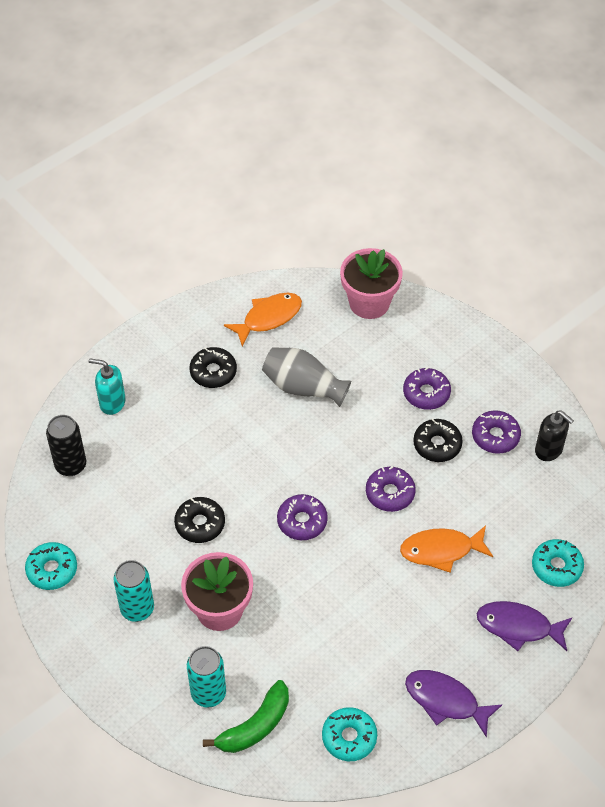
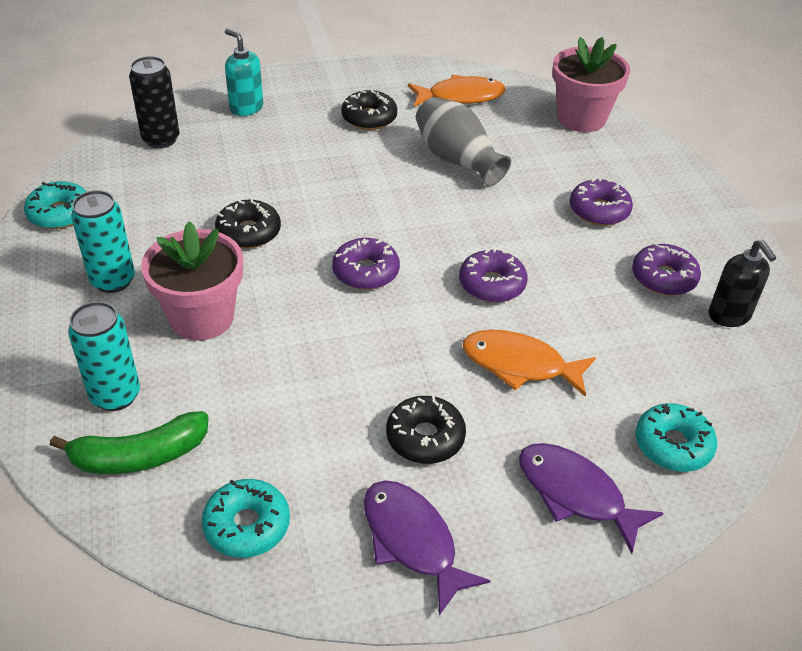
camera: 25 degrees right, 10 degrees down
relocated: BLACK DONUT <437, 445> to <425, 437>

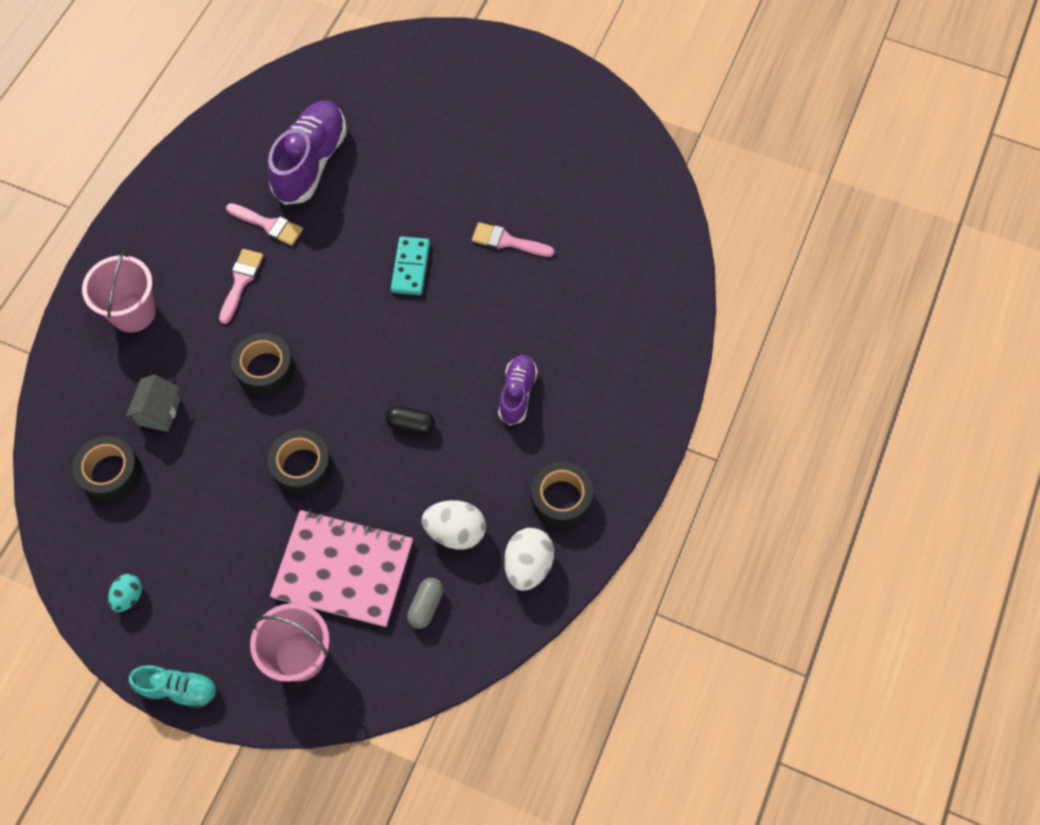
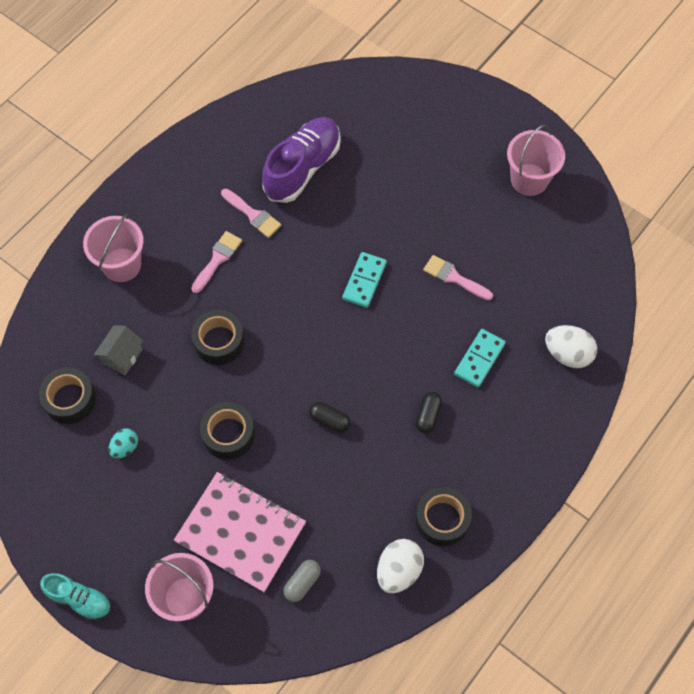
camera: 15 degrees right, 0 degrees up
appeared: TURQUOISE DOMINO <479, 359>; PINK BUCKET <529, 179>
relocated: TURQUOISE EGG <129, 597> to <125, 447>; WHITE EGG <455, 532> to <567, 354>
exchanged: PURPLE SHOE <517, 394> to BLACK CAPSULE <428, 416>

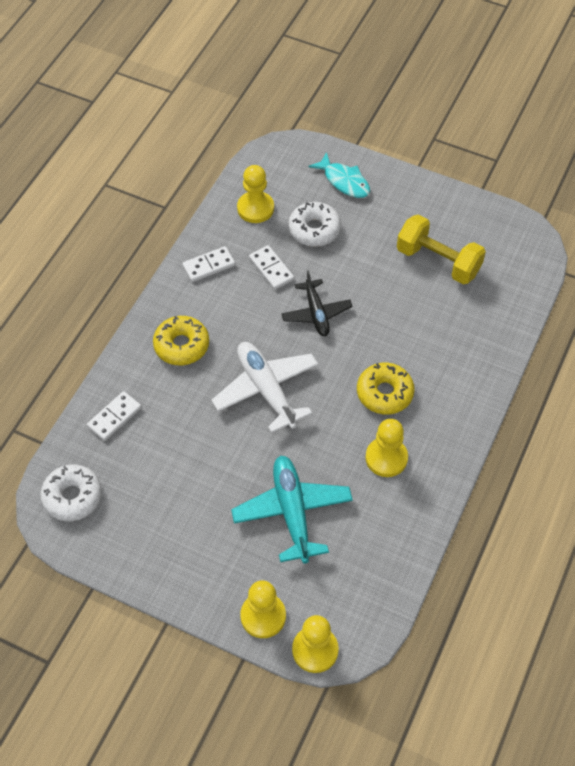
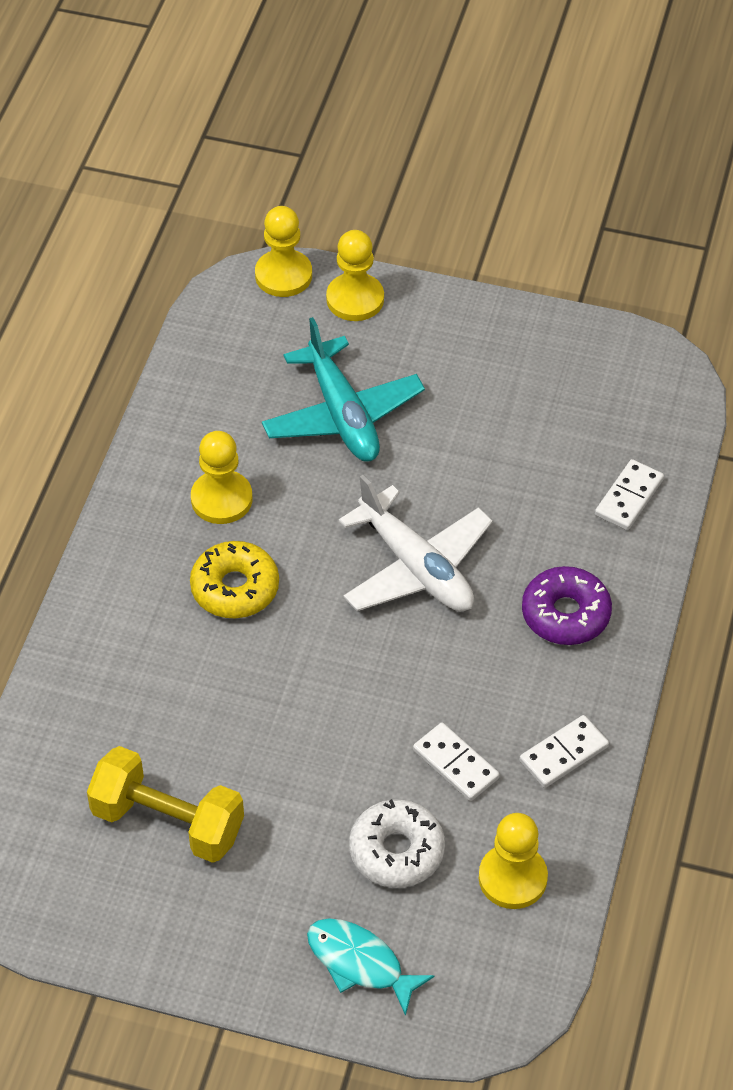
camera: 170 degrees right, 5 degrees down
missing: WHITE DONUT <72, 497>; BLACK PLANE <316, 313>
colour: YELLOW DONUT <181, 345> to PURPLE DONUT <565, 614>

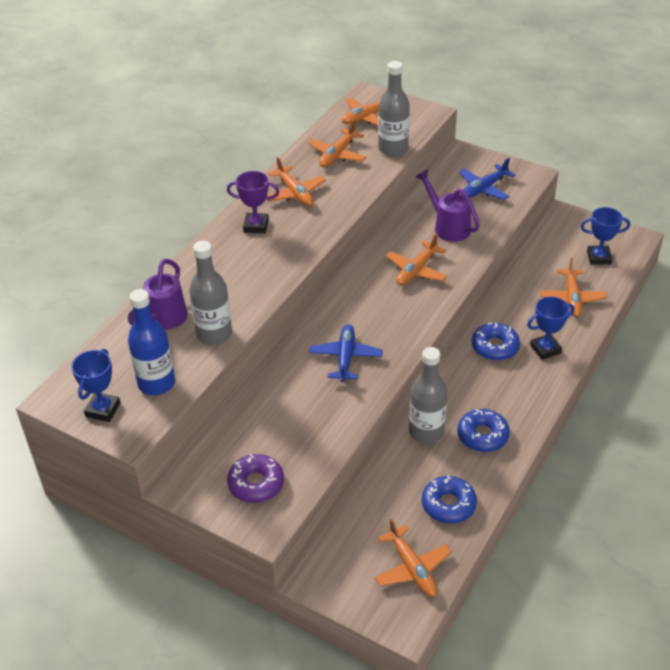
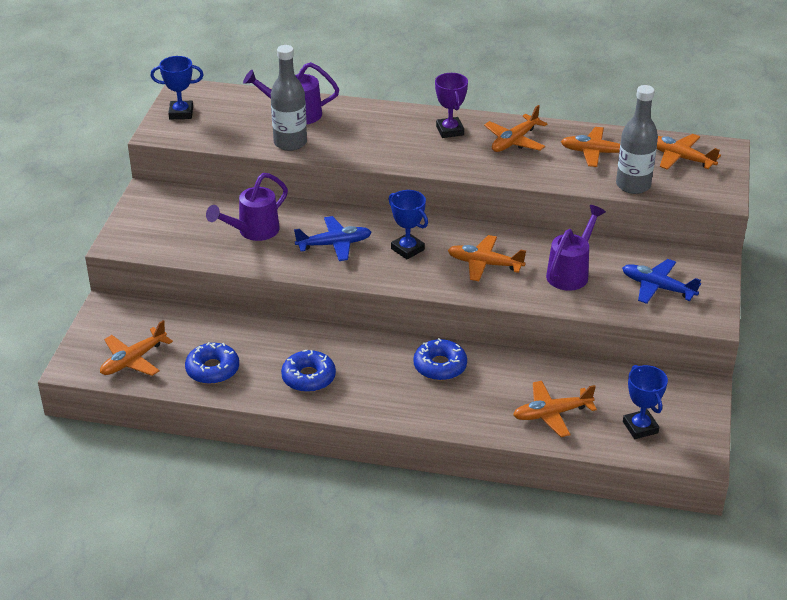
camera: 70 degrees right, 5 degrees down
missing: BLUE BOTTLE <156, 383>; PURPLE DONUT <256, 484>; GREY BOTTLE <426, 431>
appeared: PURPLE WATERING CAN <253, 232>
relocated: BLUE TROPHY <545, 349> to <407, 249>

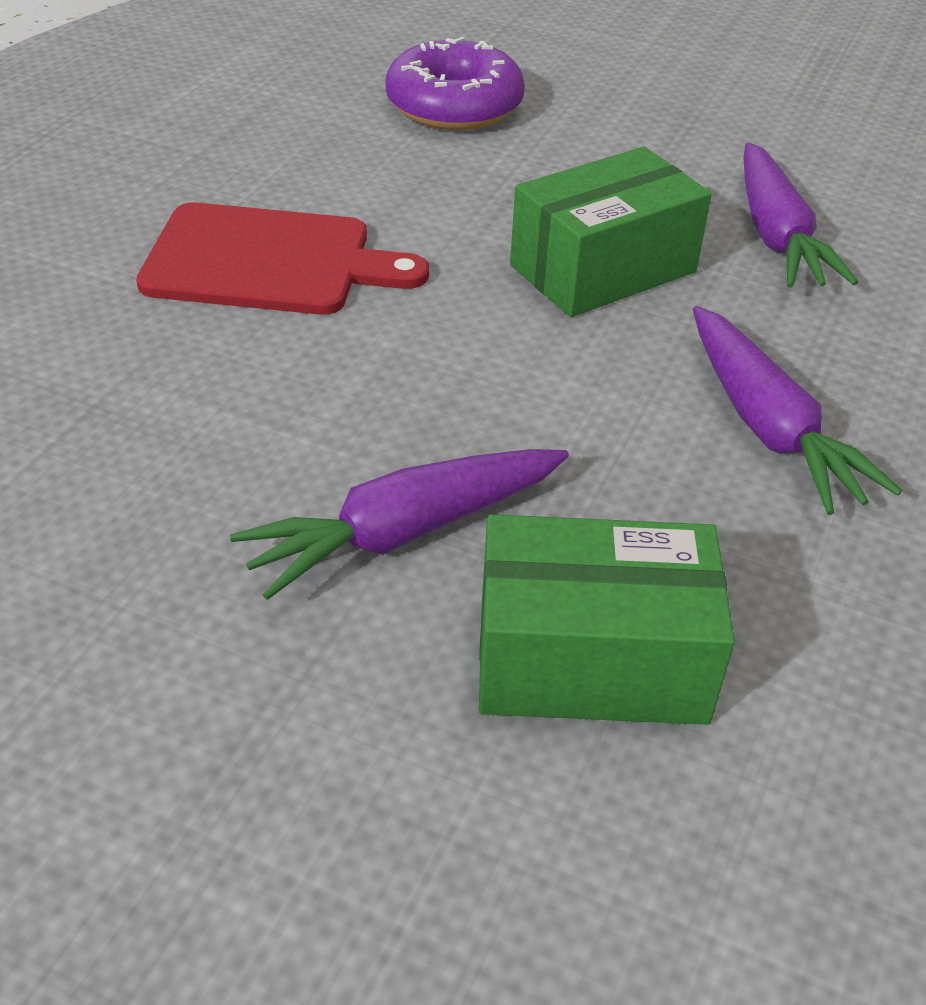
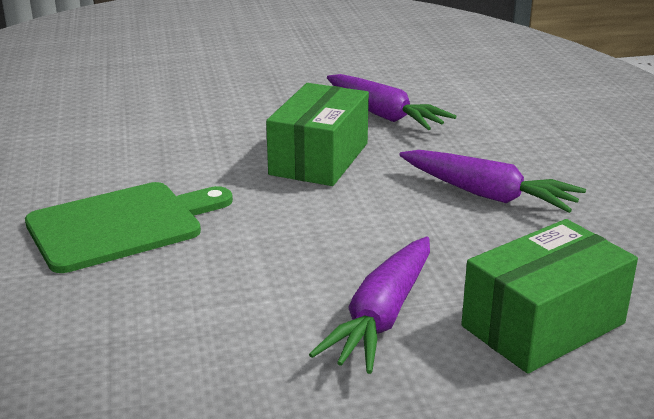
camera: 35 degrees left, 15 degrees down
missing: PURPLE DONUT <454, 106>
colour: RED CUTTING BOARD <268, 262> to GREEN CUTTING BOARD <122, 225>

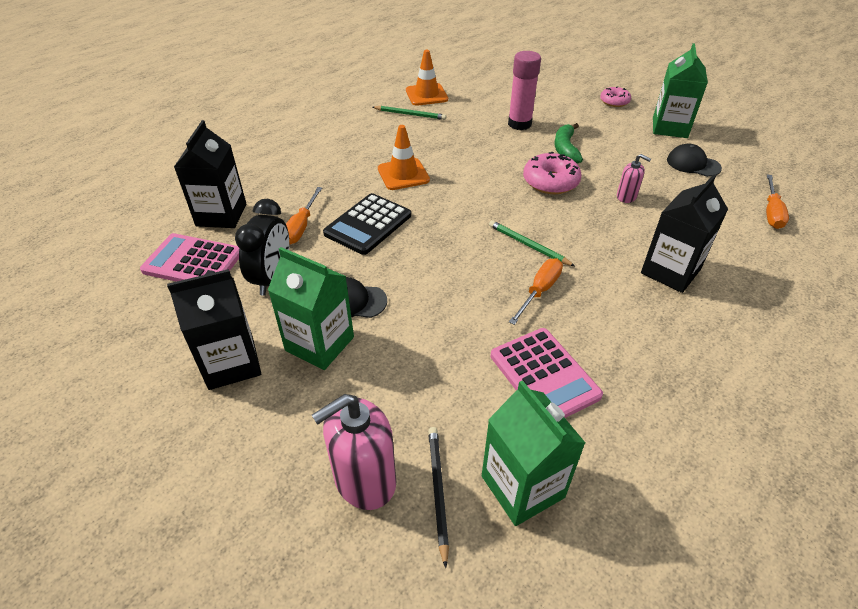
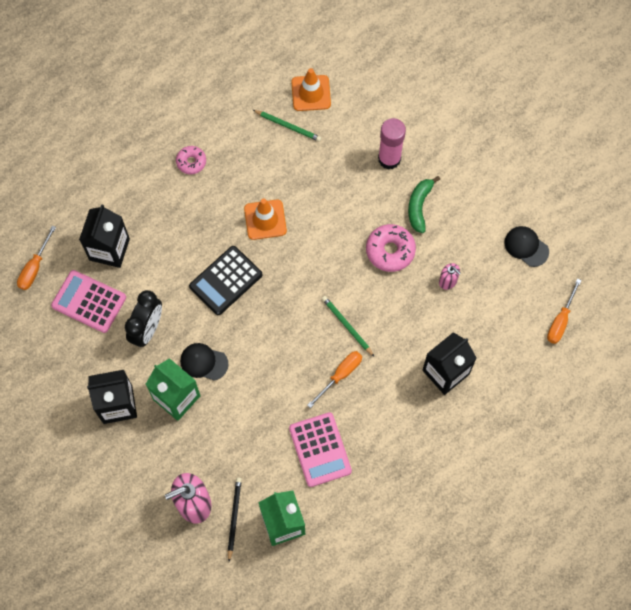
camera: 10 degrees right, 25 degrees up
missing: GREEN CARTON <669, 128>
relocated: ORANGE SCREWDRIVER <301, 227> to <35, 267>; PINK DONUT <614, 101> to <191, 162>

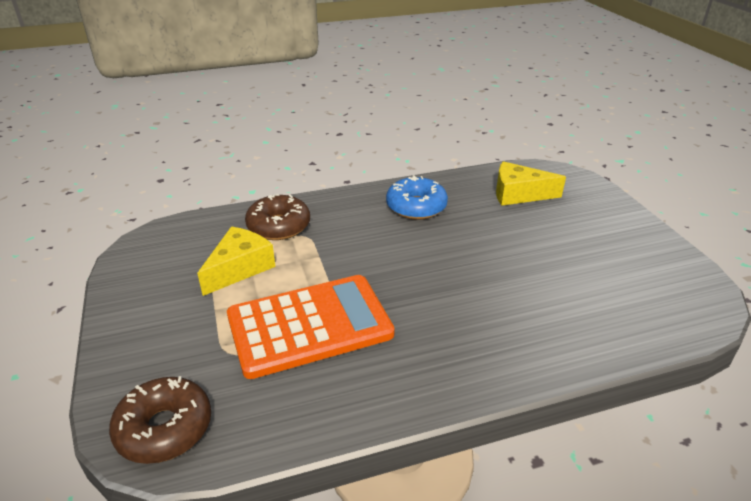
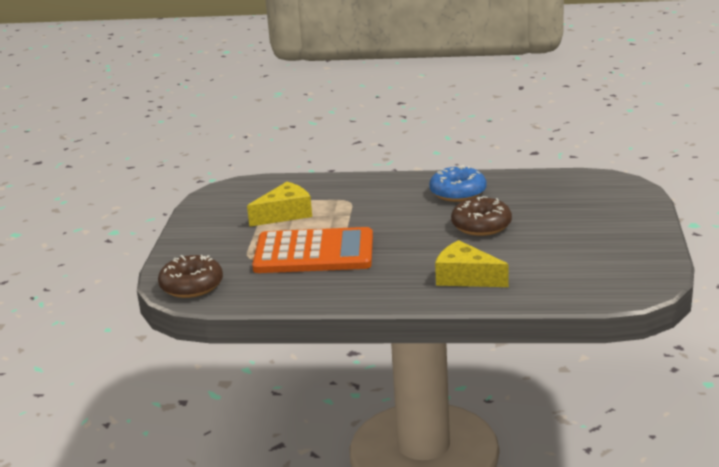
camera: 25 degrees right, 10 degrees down
relocated: YELLOW CHEESE <518, 194> to <465, 277>; BROWN DONUT <279, 226> to <481, 225>

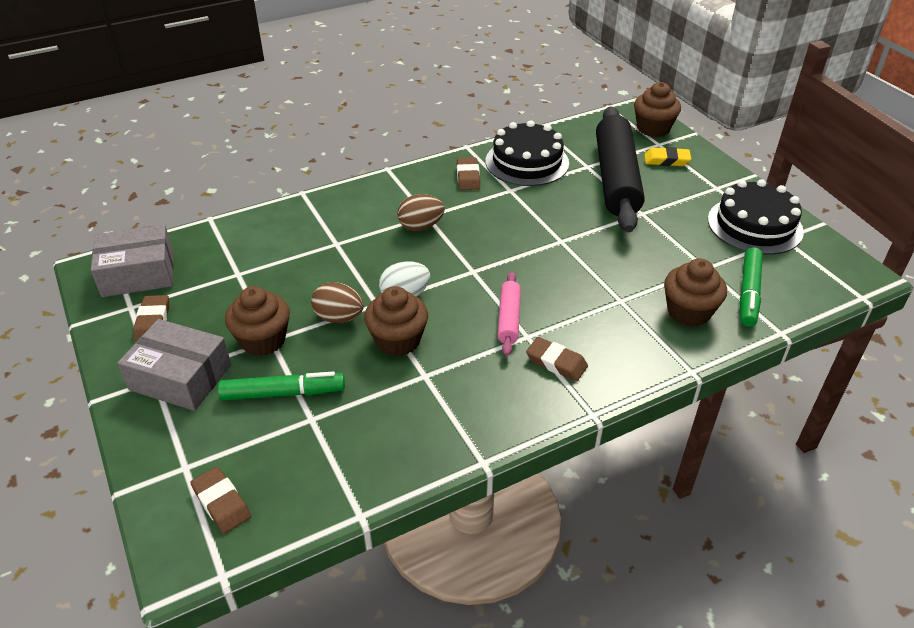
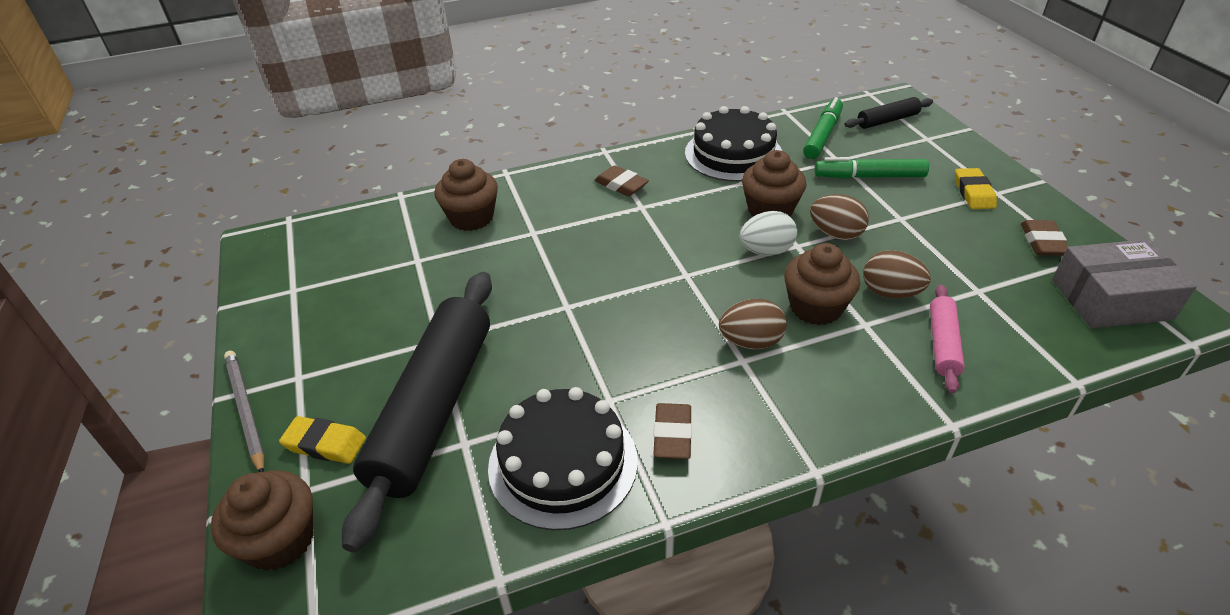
camera: 170 degrees left, 0 degrees up
appeared: GREY PENCIL <245, 410>; BROWN EGG <890, 293>
relocated: BLACK CAKE <754, 225> to <733, 154>; BROWN CUPCAKE <263, 340> to <816, 307>; GREEN MARKER <749, 293> to <822, 135>; PINK ROLLING PIN <508, 319> to <943, 344>
exchanged: BROWN ERASER <221, 503> to BLACK ROLLING PIN <887, 120>; GREY BOX <180, 377> to YELLOW ERASER <973, 193>

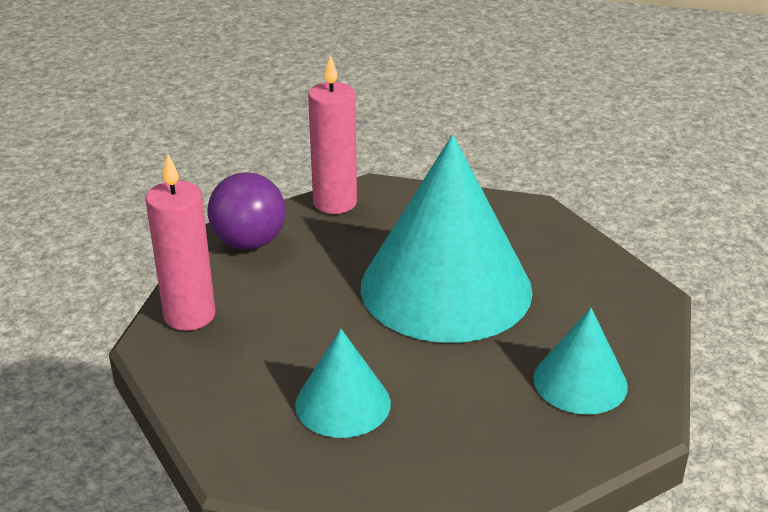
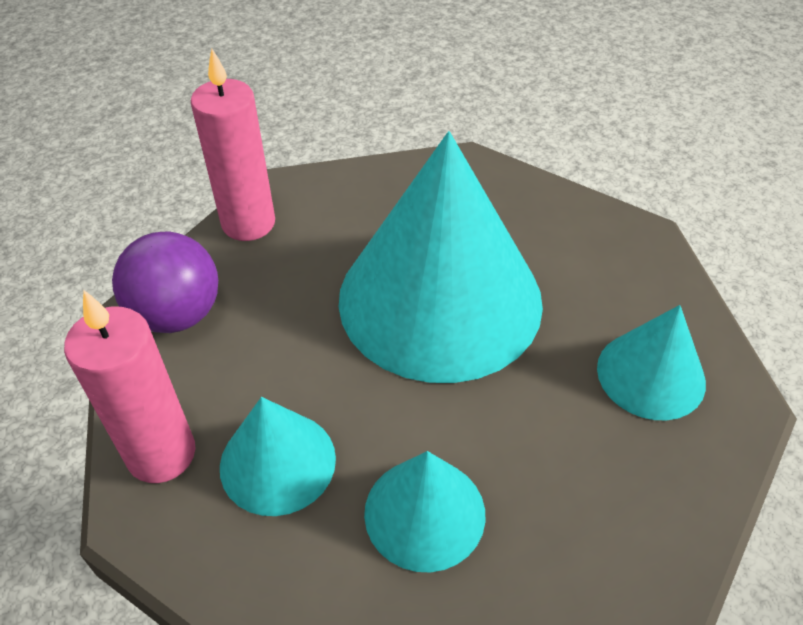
camera: 25 degrees left, 15 degrees up
appeared: TURQUOISE CONE <277, 462>

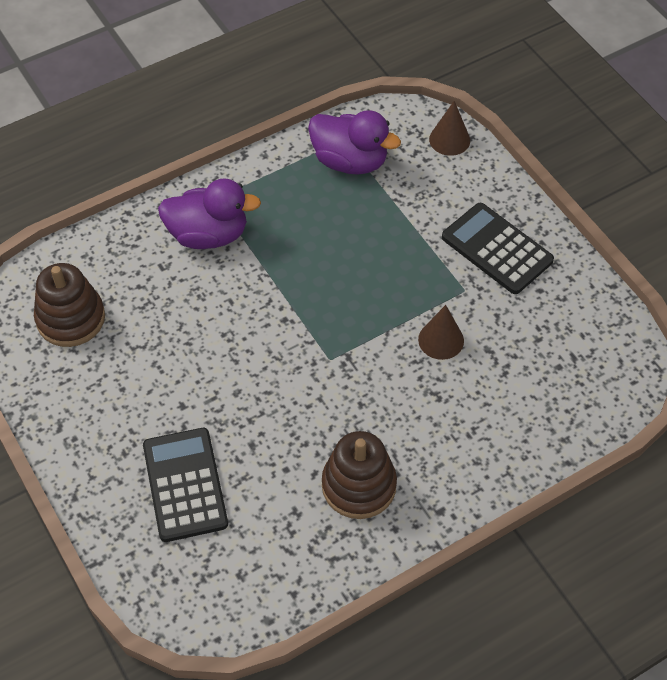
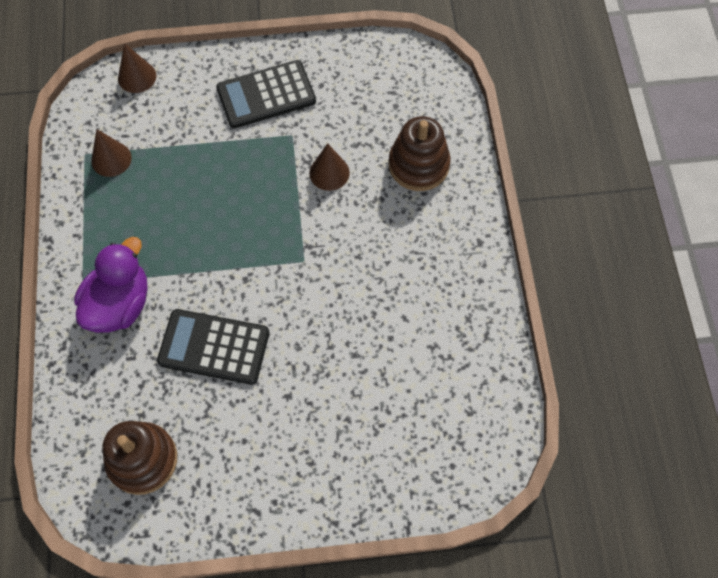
camera: 65 degrees left, 10 degrees up
relocated: BLACK CALCULATOR <185, 485> to <214, 347>; BROWN STACKING TOY <359, 486> to <418, 165>
exchanged: PURPLE DUCK <350, 161> to BROWN CONE <111, 159>

